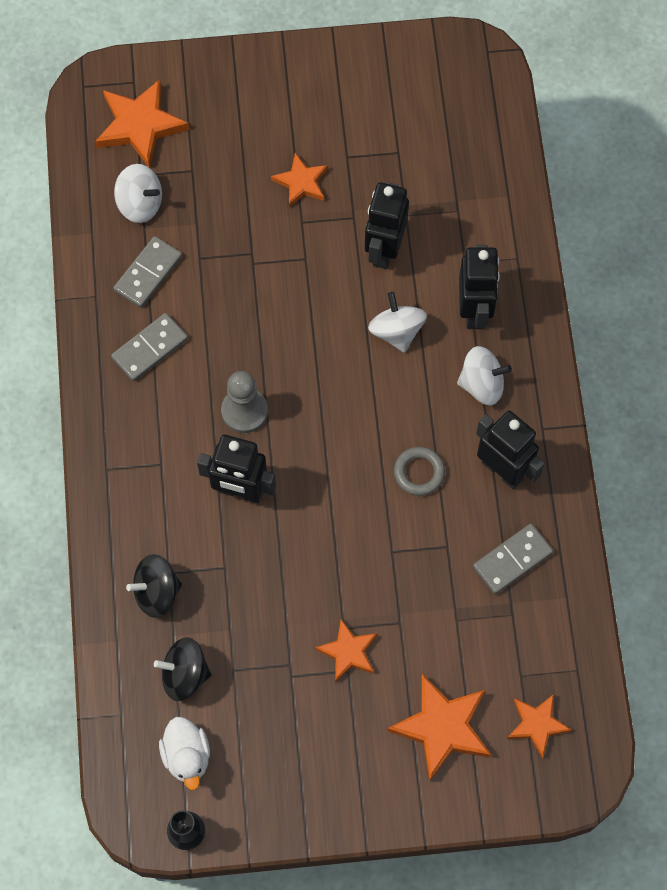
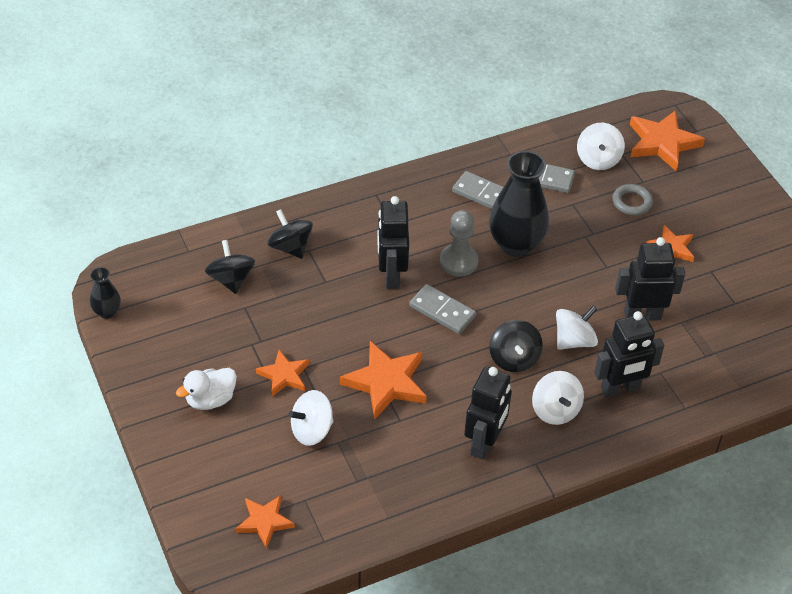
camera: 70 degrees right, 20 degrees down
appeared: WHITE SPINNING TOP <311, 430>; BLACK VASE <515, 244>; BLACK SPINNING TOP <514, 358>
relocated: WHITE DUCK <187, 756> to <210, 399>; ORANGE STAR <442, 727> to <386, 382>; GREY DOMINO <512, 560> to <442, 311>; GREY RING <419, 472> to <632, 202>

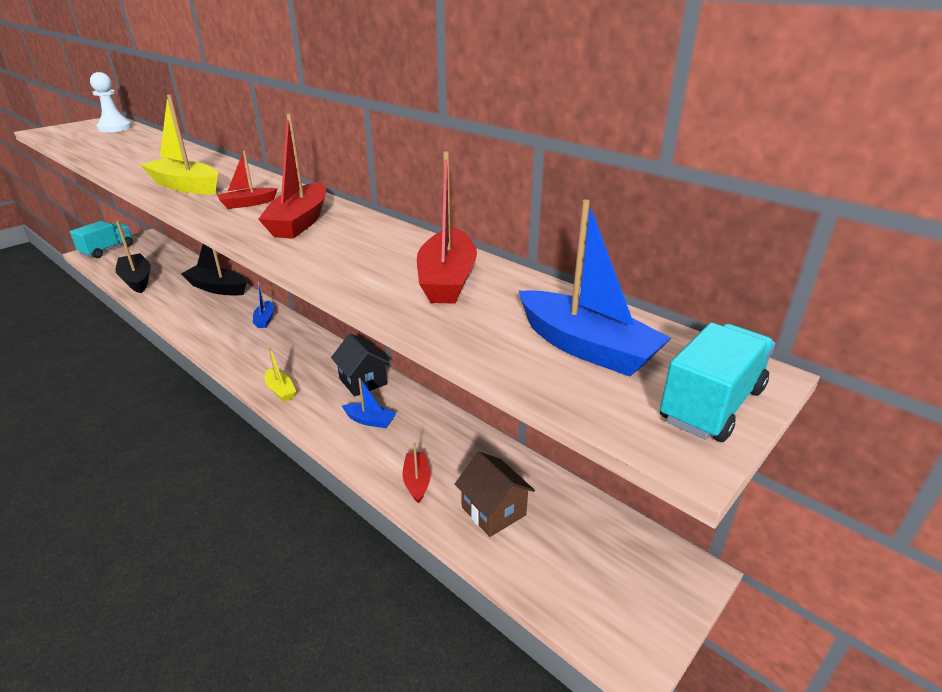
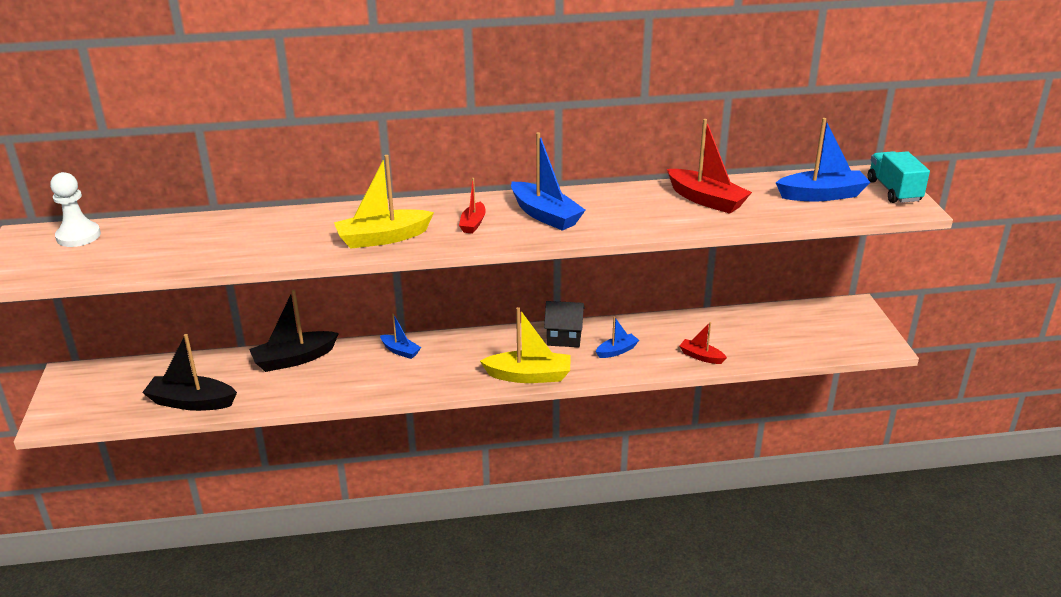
camera: 50 degrees left, 0 degrees up
missing: TURQUOISE TRUCK <107, 250>; BROWN HOUSE <493, 511>
colour: RED BOAT <300, 222> to BLUE BOAT <545, 215>
size: YELLOW BOAT <280, 390> = <529, 376> x1.81

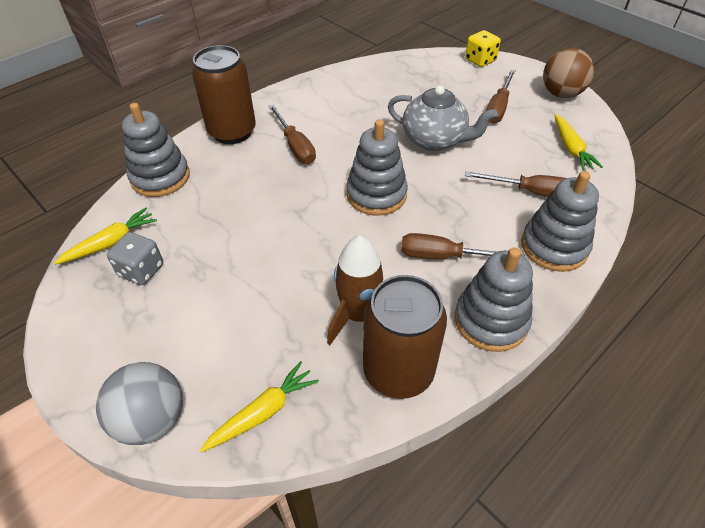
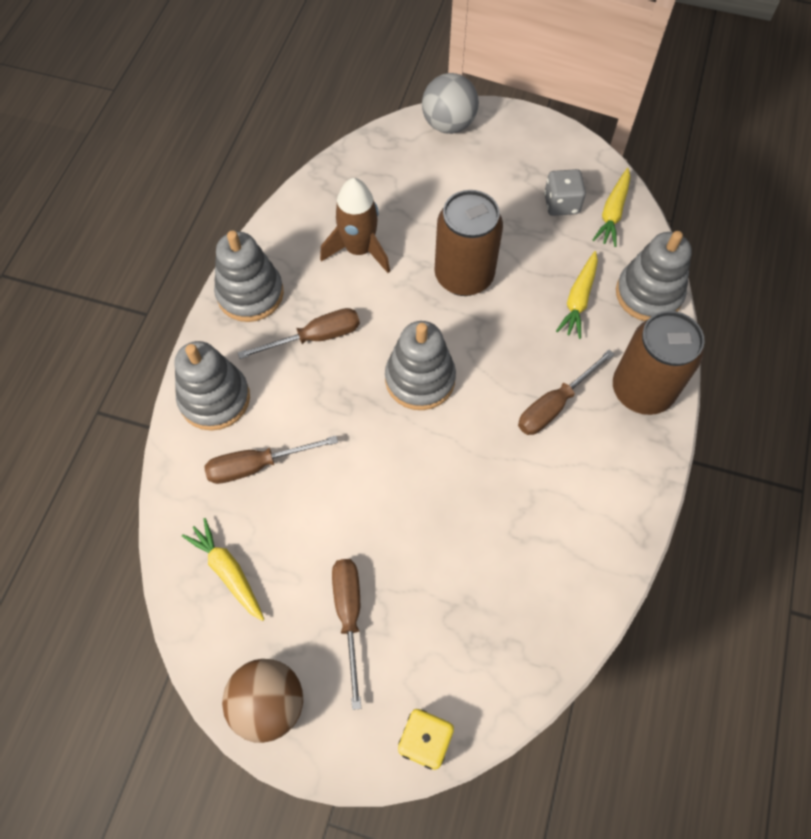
camera: 150 degrees right, 15 degrees up
missing: GREY TEAPOT <435, 140>
relocated: BROWN CAN <398, 371> to <464, 276>; YELLOW CARROT <263, 412> to <578, 300>
spun: BROWN SCREWDRIVER <295, 146> = <554, 405> 75 degrees counterclockwise

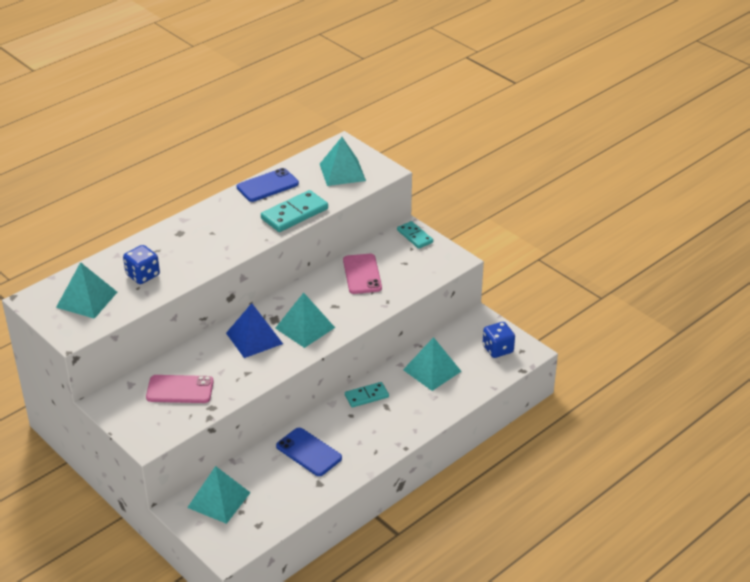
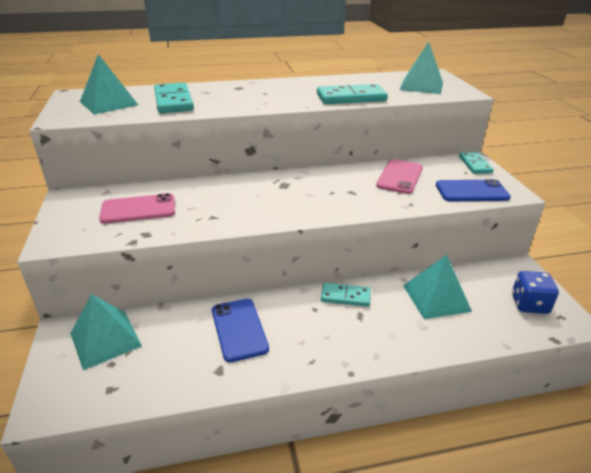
camera: 30 degrees right, 5 degrees down
missing: BLUE PYRAMID <254, 338>; TURQUOISE PYRAMID <305, 327>
relocated: BLUE PHONE <267, 185> to <471, 191>
exchanged: BLUE DICE <143, 275> to TURQUOISE DOMINO <173, 101>
spun: PINK PHONE <180, 389> = <138, 209> 45 degrees counterclockwise

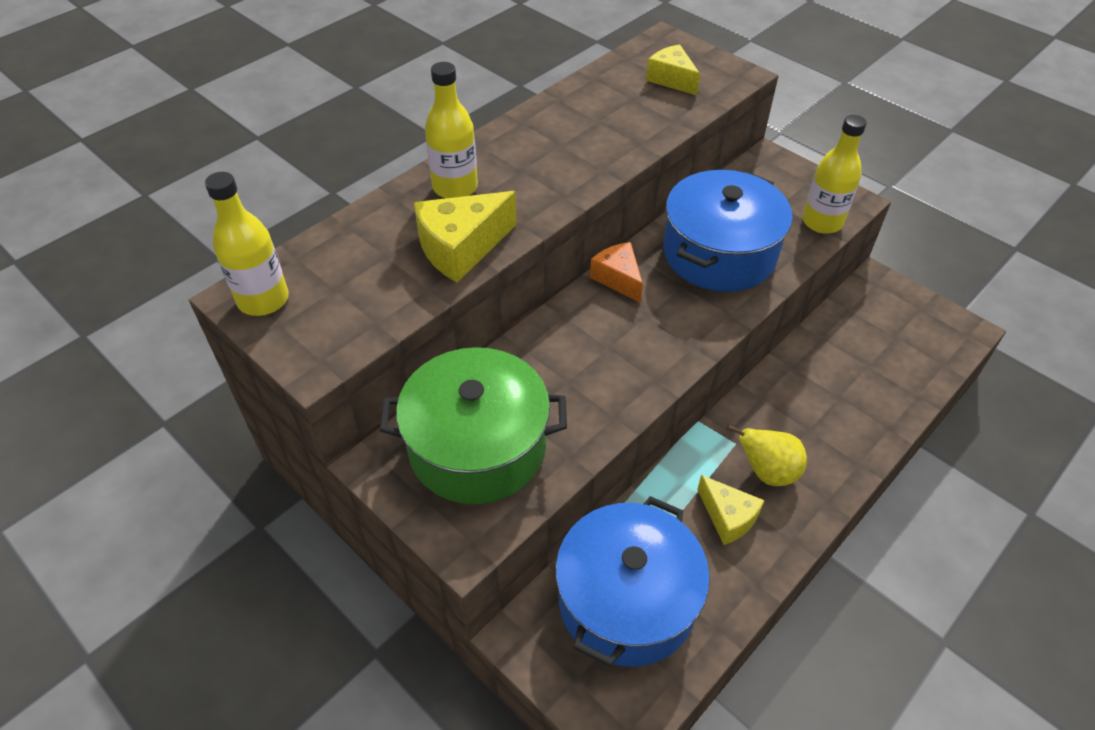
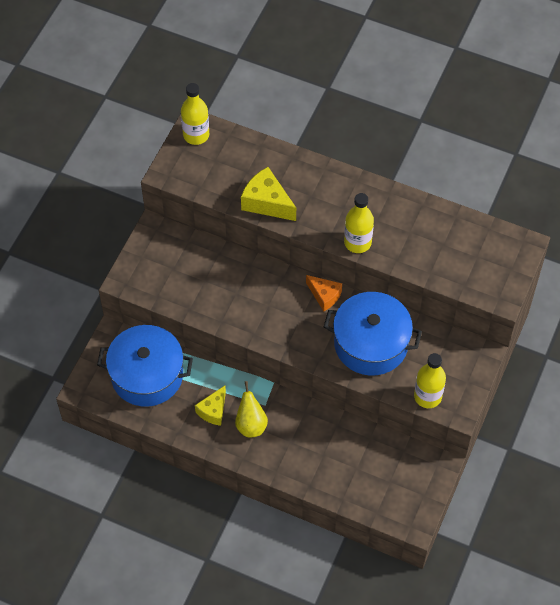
camera: 70 degrees right, 10 degrees up
missing: GREEN POT <477, 447>; YELLOW CHEESE <671, 79>
relocated: YELLOW BOTTLE <455, 187> to <357, 242>
spun: ORANGE CHEESE <618, 279> = <324, 295> 90 degrees clockwise

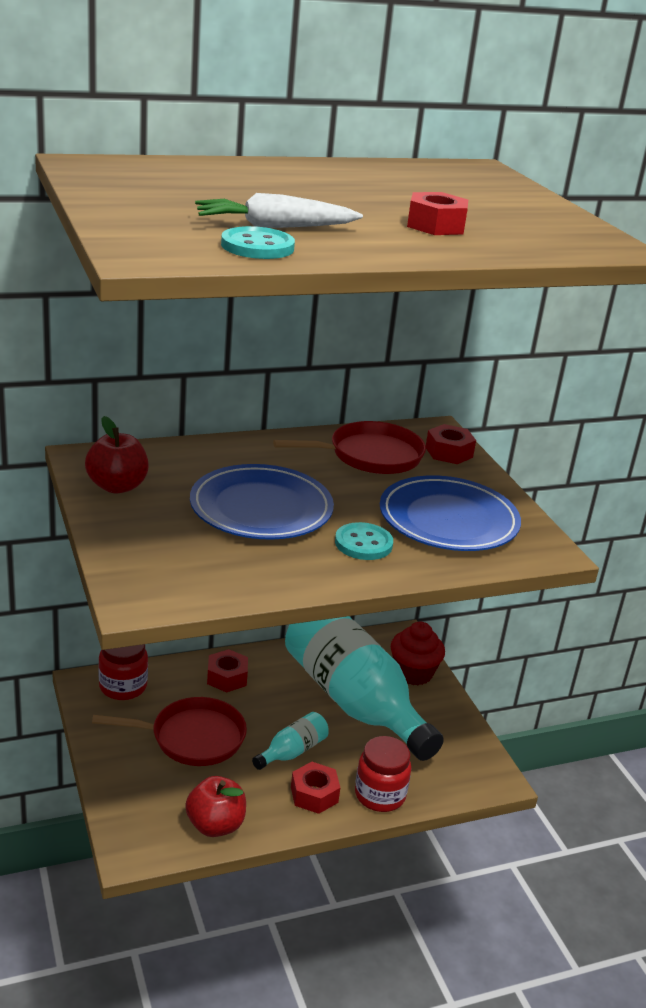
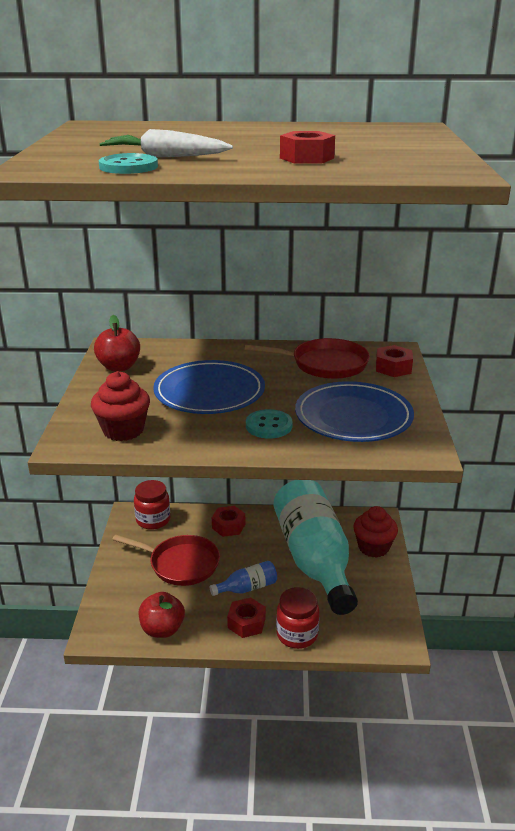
camera: 25 degrees right, 0 degrees up
appeared: RED CUPCAKE <123, 430>
colour: TURQUOISE BOTTLE <292, 751> to BLUE BOTTLE <247, 588>

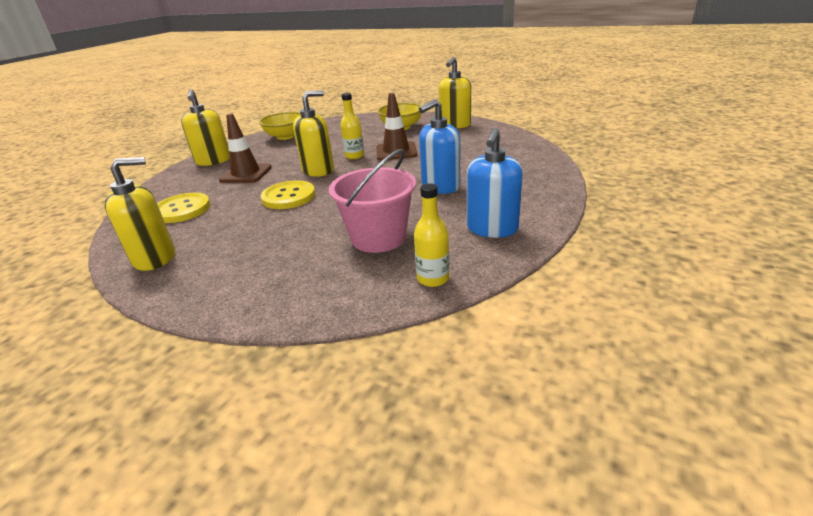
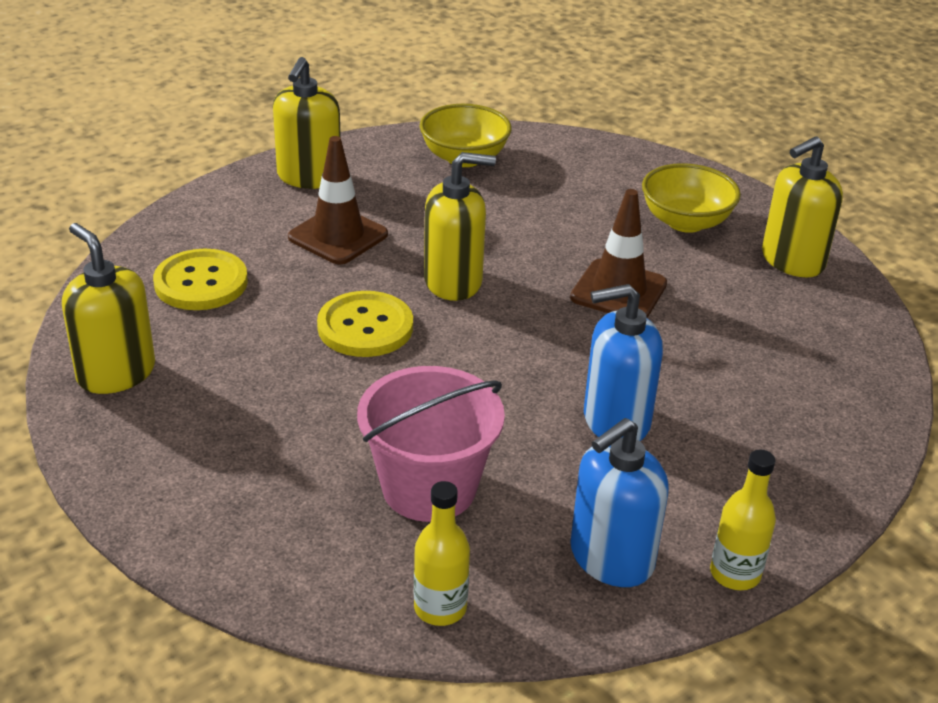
camera: 25 degrees right, 5 degrees up
relocated: YELLOW BOTTLE <354, 156> to <735, 574>
spun: YELLOW SOAP DISPENSER <155, 258> = <116, 373> 135 degrees counterclockwise

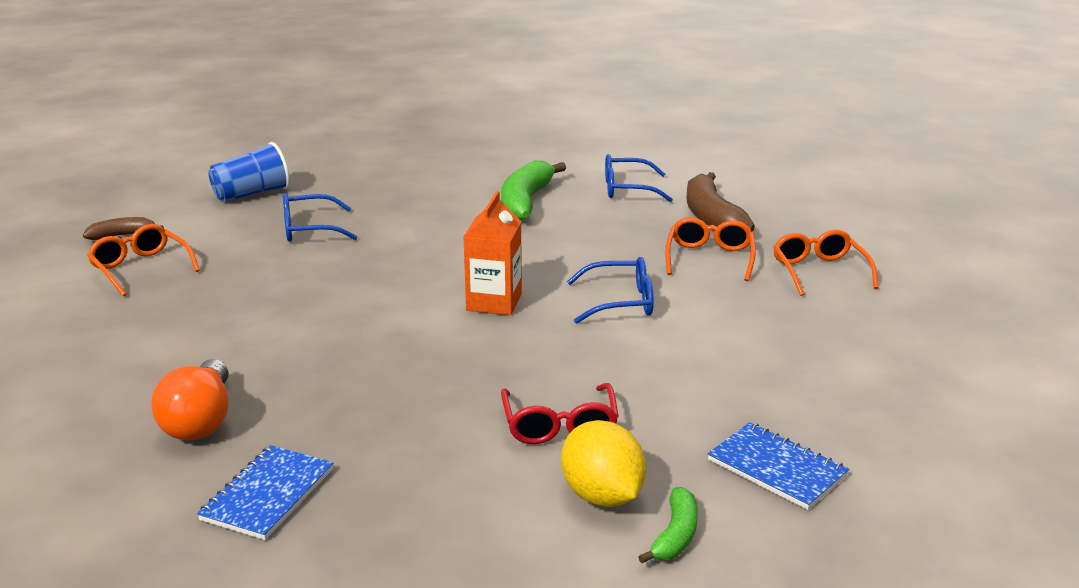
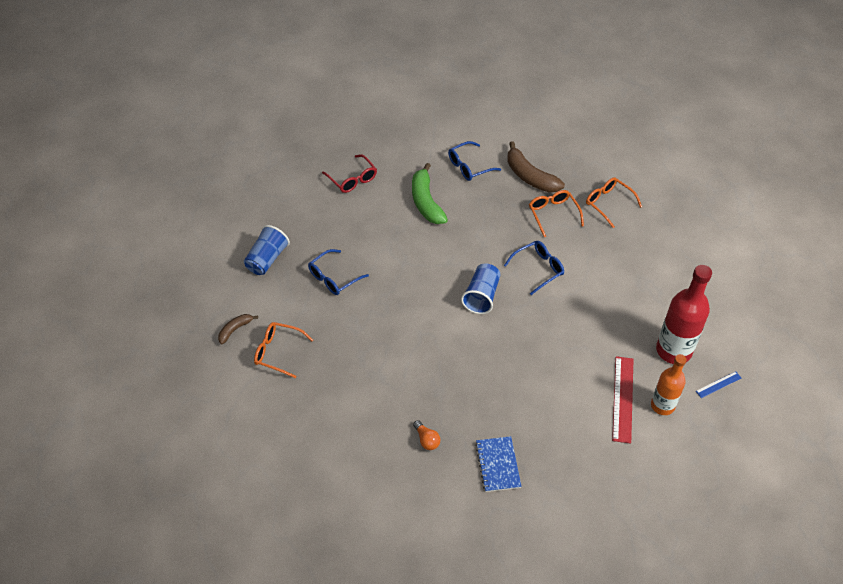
camera: 30 degrees left, 25 degrees up
appeared: BLUE RULER <718, 384>
relocated: RED GLASSES <559, 425> to <352, 179>
exchanged: ORANGE CARTON <494, 302> to BLUE CUP <481, 296>; YELLOW LEMON <602, 496> to RED RULER <622, 399>; GREEN BANANA <675, 535> to ORANGE BOTTLE <662, 405>; BLUE NOTEBOOK <776, 468> to RED BOTTLE <673, 350>
size: ORANGE LIGHT BULB <200, 420> = <426, 440> x0.57

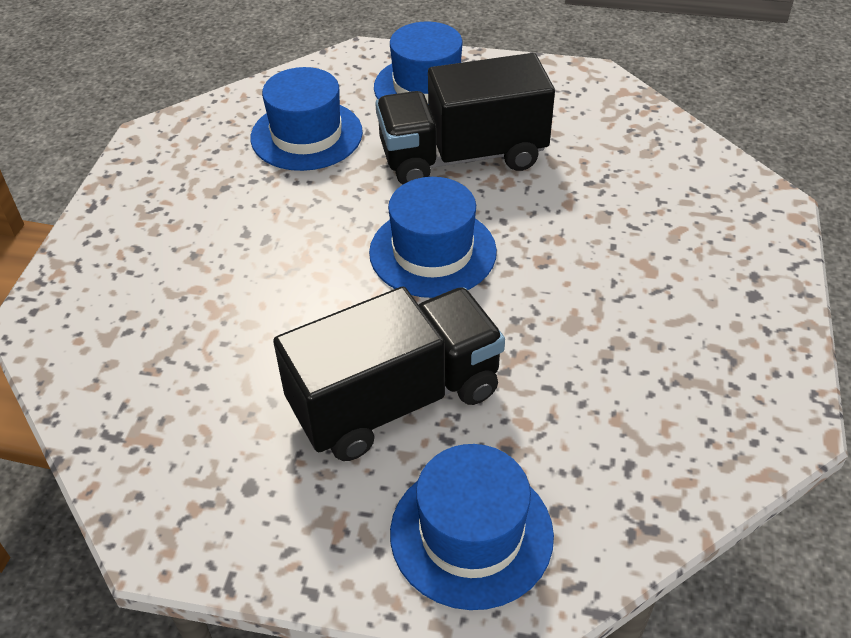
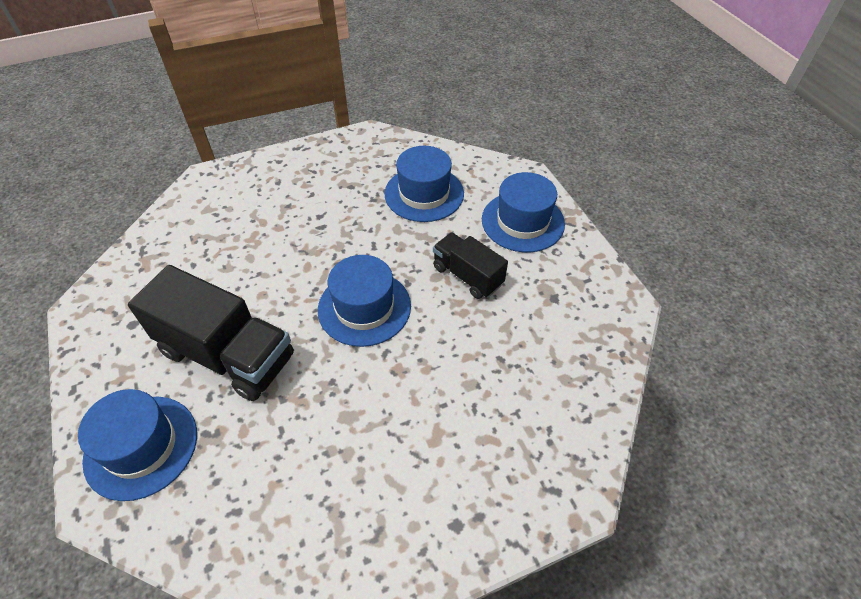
camera: 55 degrees right, 5 degrees up
size: BLACK TRUCK <462, 157> = <467, 276> x0.58

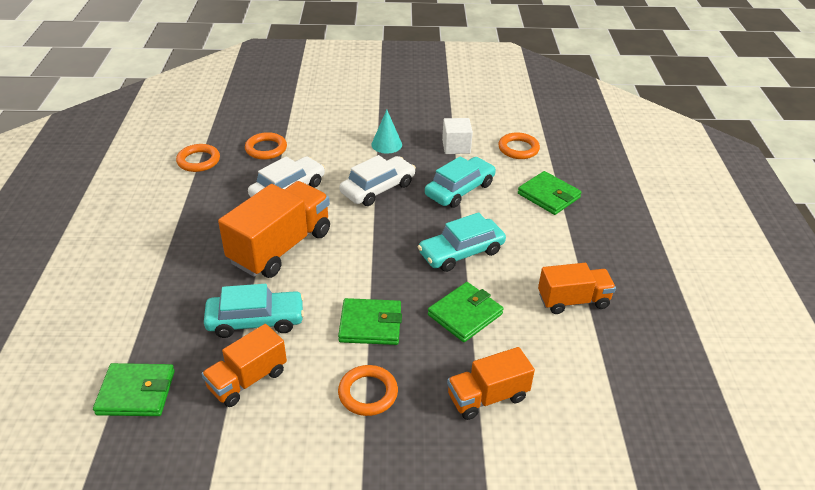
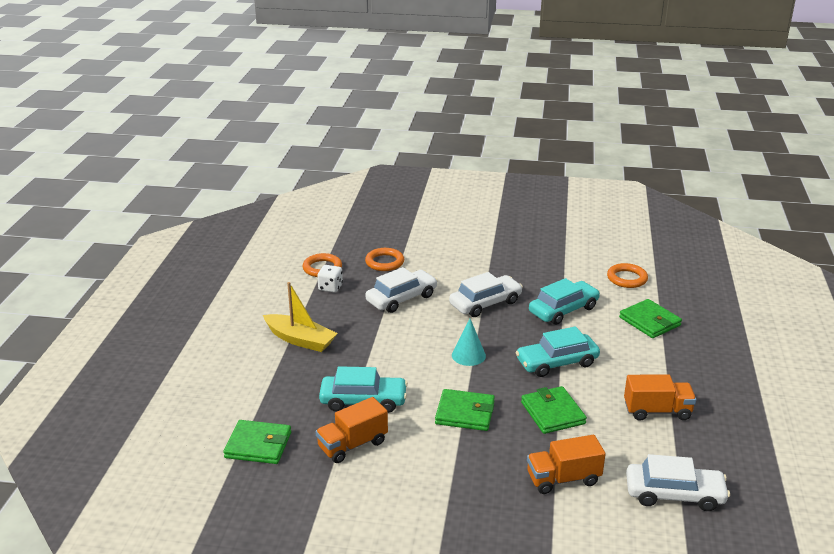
camera: 10 degrees right, 10 degrees down
missing: ORANGE TRUCK <281, 247>; ORANGE RING <368, 393>; WHITE CUBE <456, 147>
appeared: YELLOW BOAT <300, 340>; WHITE DICE <330, 287>; WHITE CAR <674, 494>
relocated: TURQUOISE CONE <386, 144> to <468, 355>
spun: GREEN WALLET <465, 314> = <552, 413> 75 degrees counterclockwise

